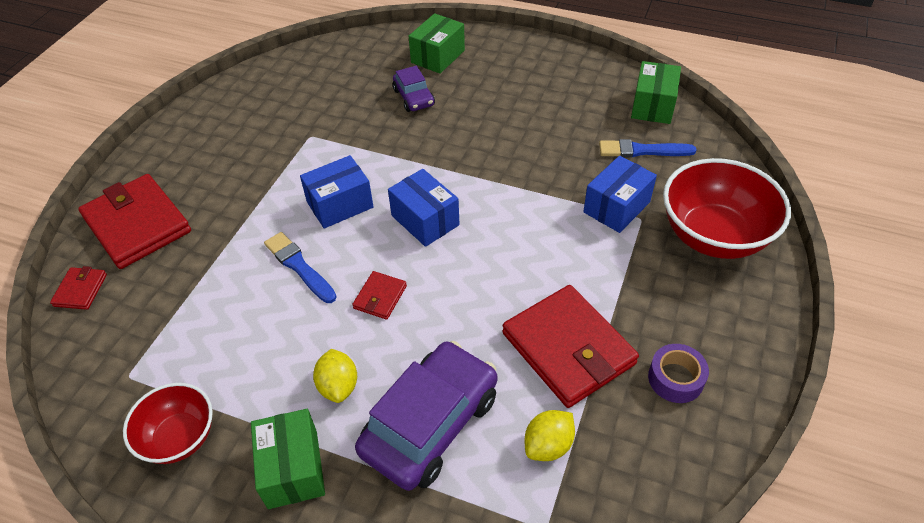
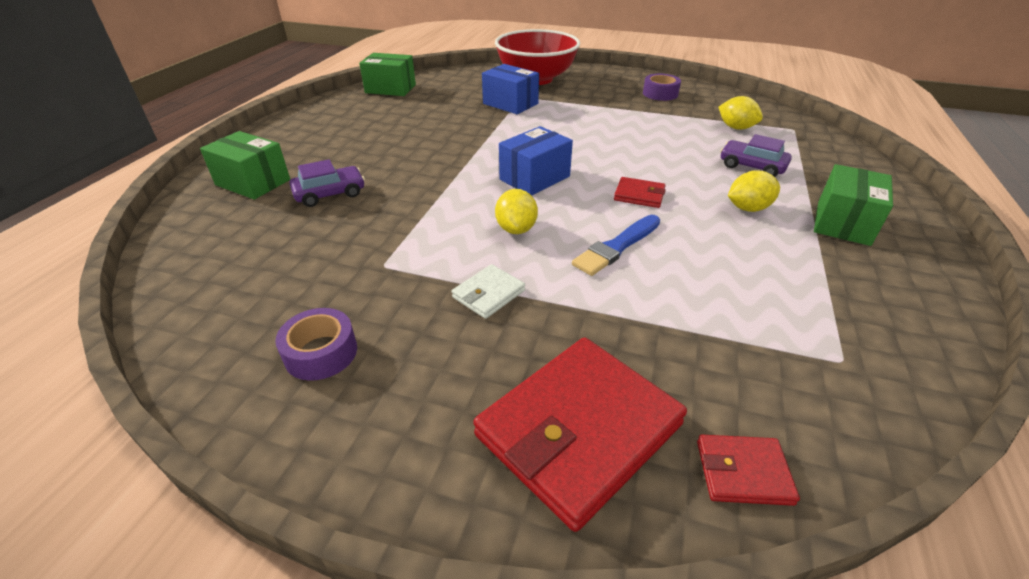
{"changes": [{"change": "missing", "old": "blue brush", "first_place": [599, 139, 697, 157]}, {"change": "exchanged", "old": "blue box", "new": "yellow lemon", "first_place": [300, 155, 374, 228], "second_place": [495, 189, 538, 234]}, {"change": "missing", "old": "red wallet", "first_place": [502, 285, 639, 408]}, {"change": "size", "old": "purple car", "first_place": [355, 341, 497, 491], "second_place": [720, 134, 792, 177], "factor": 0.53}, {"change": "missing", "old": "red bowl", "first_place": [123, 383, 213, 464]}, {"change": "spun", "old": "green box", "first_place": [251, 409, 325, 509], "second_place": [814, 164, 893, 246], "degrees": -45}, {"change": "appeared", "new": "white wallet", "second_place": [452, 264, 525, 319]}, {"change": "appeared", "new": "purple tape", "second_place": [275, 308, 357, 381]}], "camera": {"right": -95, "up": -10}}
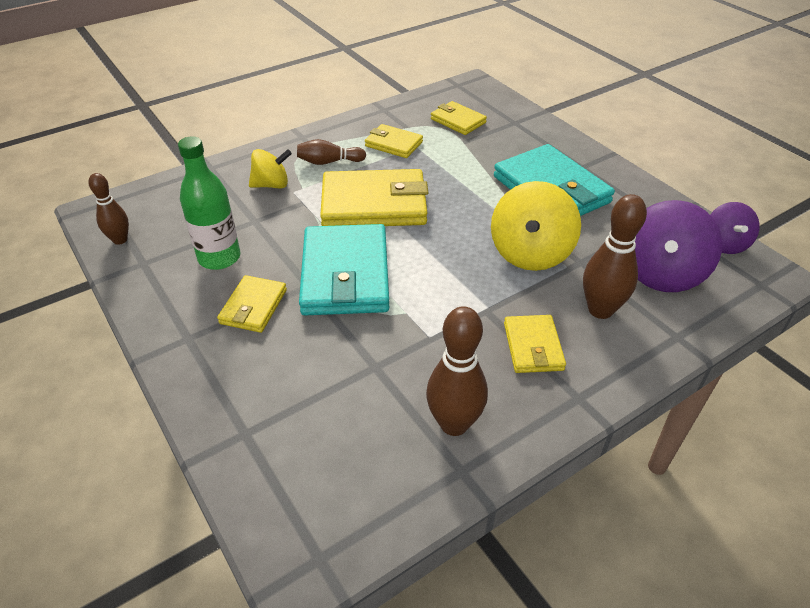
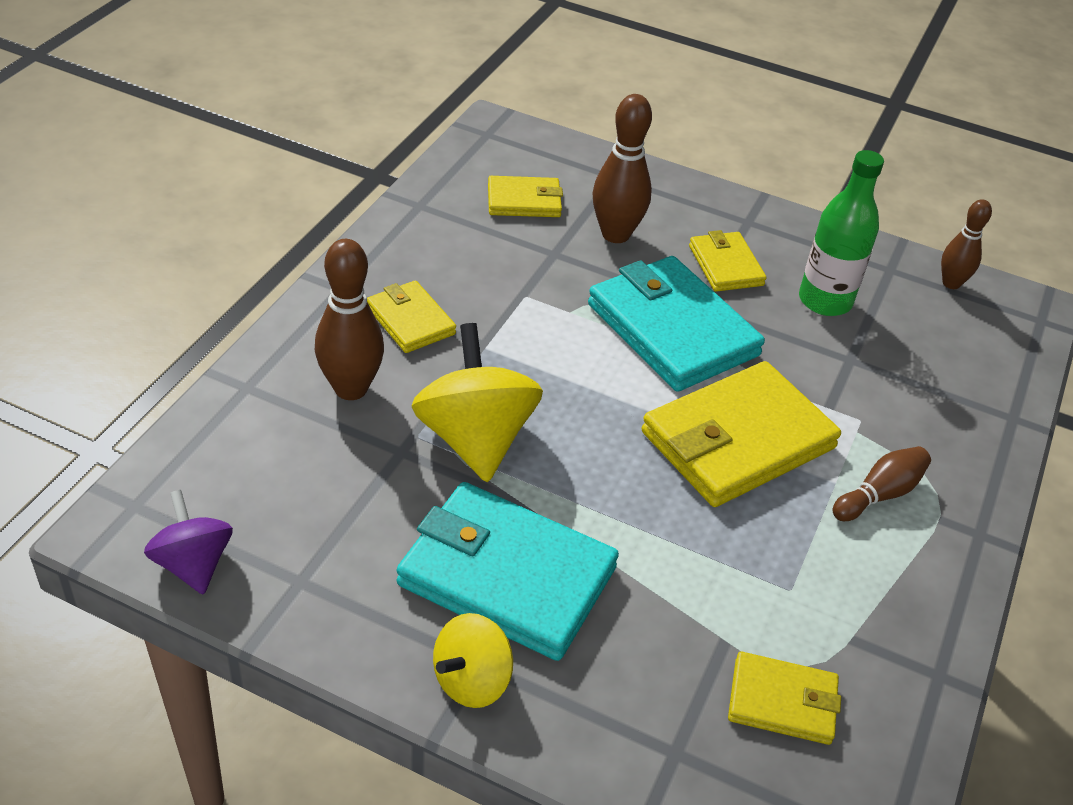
{"changes": [{"change": "relocated", "old": "yellow wallet", "first_place": [365, 124, 423, 158], "second_place": [488, 176, 563, 217]}, {"change": "relocated", "old": "yellow spinning top", "first_place": [249, 149, 292, 188], "second_place": [433, 613, 513, 708]}, {"change": "missing", "old": "purple spinning top", "first_place": [635, 200, 722, 292]}, {"change": "relocated", "old": "brown bowling pin", "first_place": [426, 306, 488, 436], "second_place": [593, 94, 652, 243]}], "camera": {"right": 145, "up": 0}}
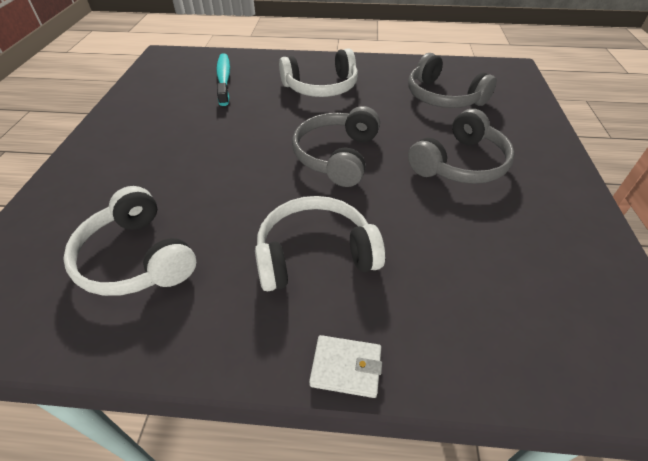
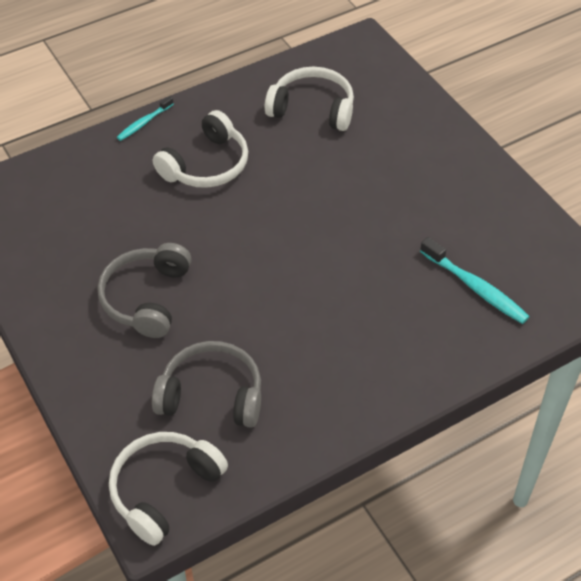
{"changes": [{"change": "relocated", "old": "white headphones", "first_place": [279, 48, 358, 97], "second_place": [109, 432, 228, 546]}, {"change": "missing", "old": "grey headphones", "first_place": [292, 106, 380, 187]}, {"change": "exchanged", "old": "white wallet", "new": "turquoise toothbrush", "first_place": [309, 335, 382, 398], "second_place": [117, 96, 174, 141]}], "camera": {"right": 145, "up": 5}}
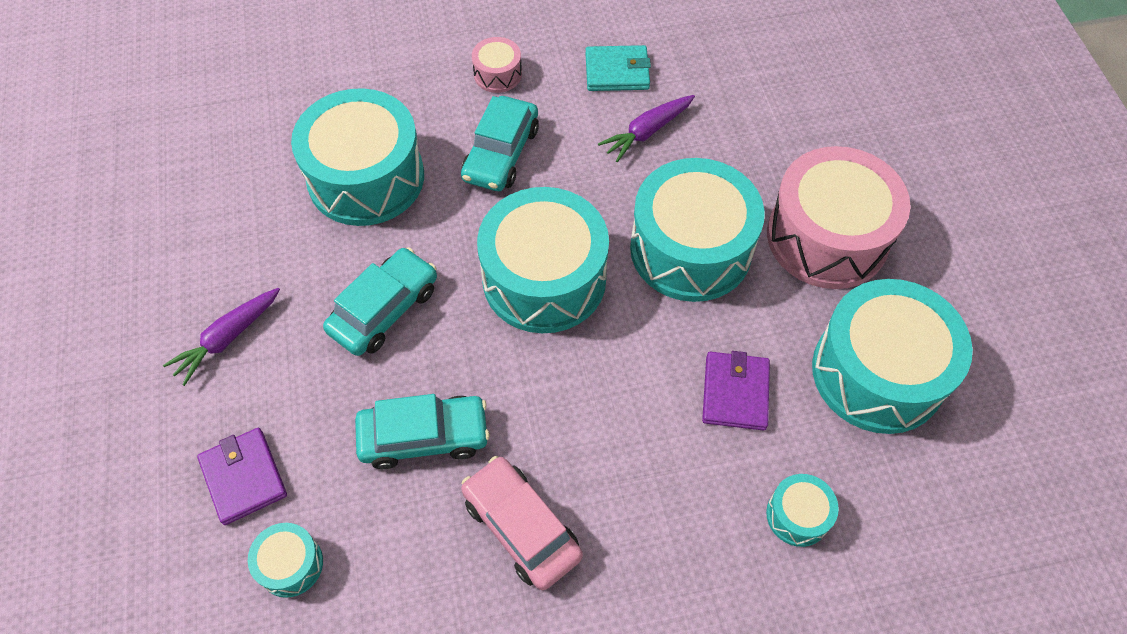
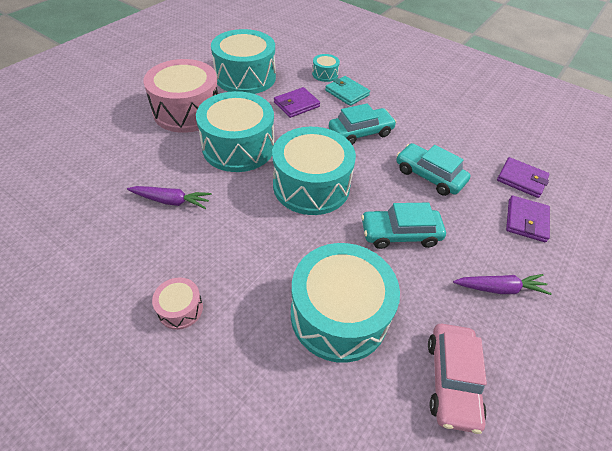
{"changes": [{"change": "relocated", "old": "turquoise wallet", "first_place": [585, 45, 651, 91], "second_place": [325, 76, 370, 106]}, {"change": "relocated", "old": "turquoise car", "first_place": [461, 96, 539, 191], "second_place": [329, 103, 396, 145]}, {"change": "relocated", "old": "pink car", "first_place": [461, 456, 583, 590], "second_place": [428, 324, 487, 434]}, {"change": "exchanged", "old": "turquoise drum", "new": "purple wallet", "first_place": [248, 523, 323, 598], "second_place": [497, 157, 550, 198]}], "camera": {"right": -135, "up": -10}}
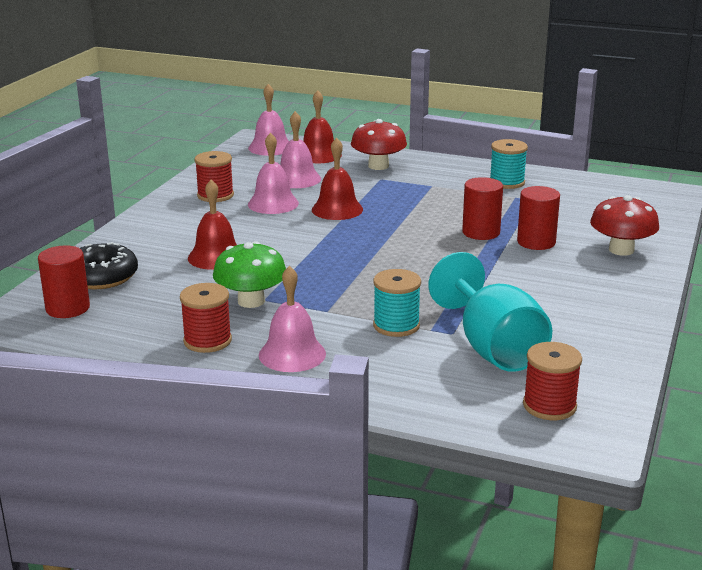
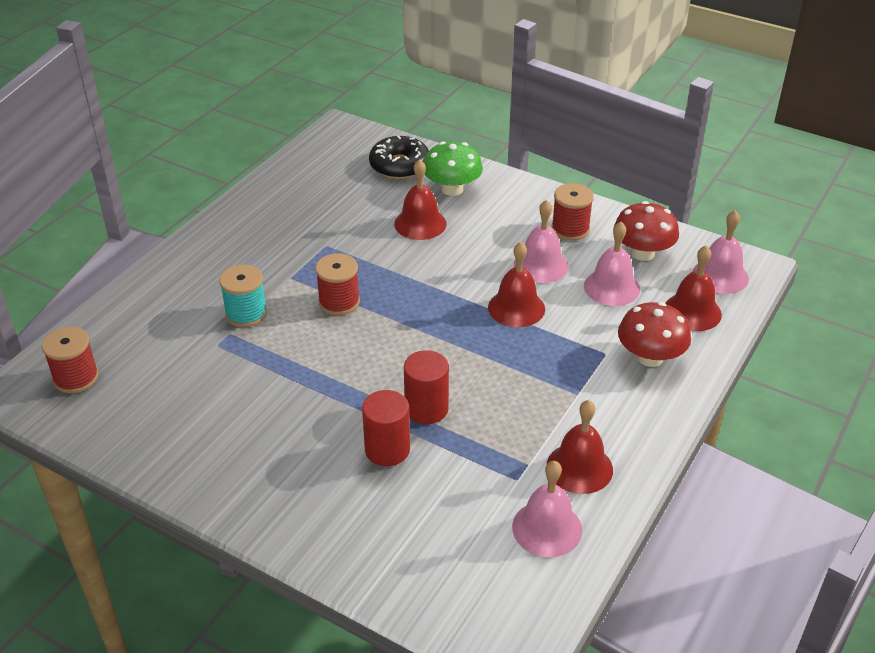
{"changes": [{"change": "exchanged", "old": "turquoise spool", "new": "red bell", "first_place": [490, 139, 528, 189], "second_place": [547, 400, 613, 494]}, {"change": "relocated", "old": "red mushroom", "first_place": [590, 195, 659, 256], "second_place": [614, 201, 679, 261]}, {"change": "relocated", "old": "green mushroom", "first_place": [213, 241, 286, 308], "second_place": [424, 141, 483, 196]}, {"change": "missing", "old": "red cylinder", "first_place": [38, 245, 90, 318]}, {"change": "missing", "old": "turquoise goblet", "first_place": [429, 252, 552, 372]}, {"change": "relocated", "old": "pink bell", "first_place": [259, 266, 326, 372], "second_place": [512, 461, 582, 557]}, {"change": "relocated", "old": "red spool", "first_place": [180, 283, 232, 353], "second_place": [315, 253, 360, 315]}], "camera": {"right": 100, "up": 15}}
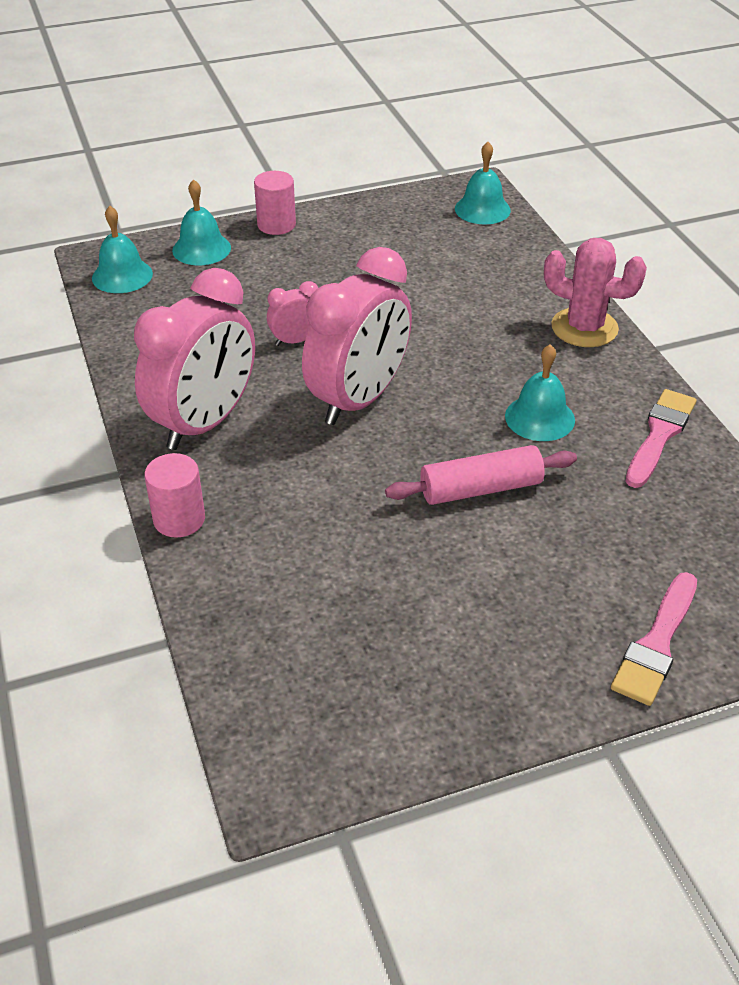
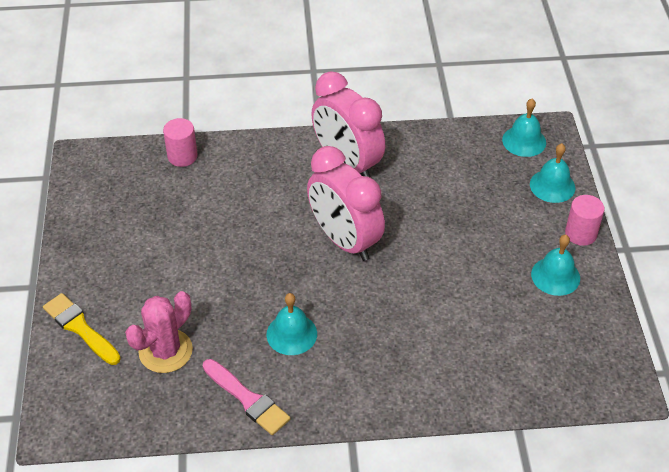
{"changes": [{"change": "relocated", "old": "turquoise bell", "first_place": [455, 142, 511, 225], "second_place": [531, 235, 580, 296]}, {"change": "relocated", "old": "pink cactus", "first_place": [544, 238, 647, 347], "second_place": [125, 291, 193, 373]}, {"change": "missing", "old": "pink clock", "first_place": [267, 281, 318, 346]}, {"change": "missing", "old": "pink rolling pin", "first_place": [385, 445, 577, 505]}, {"change": "relocated", "old": "pink cylinder", "first_place": [144, 453, 205, 538], "second_place": [163, 118, 198, 167]}, {"change": "colour", "old": "pink brush", "new": "yellow brush", "first_place": [611, 572, 697, 706], "second_place": [43, 293, 121, 365]}], "camera": {"right": 105, "up": 5}}
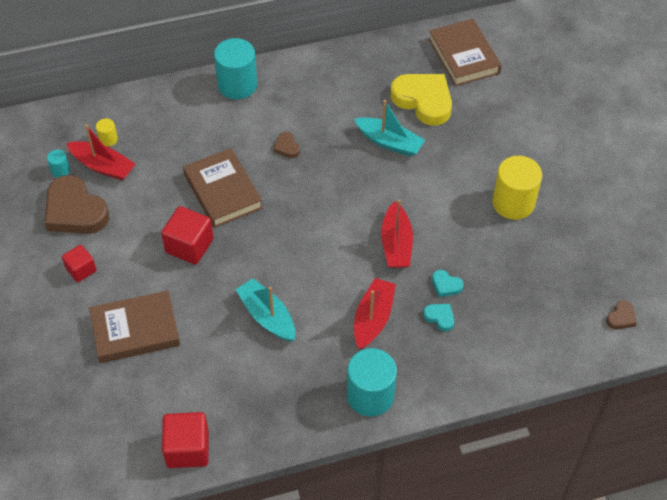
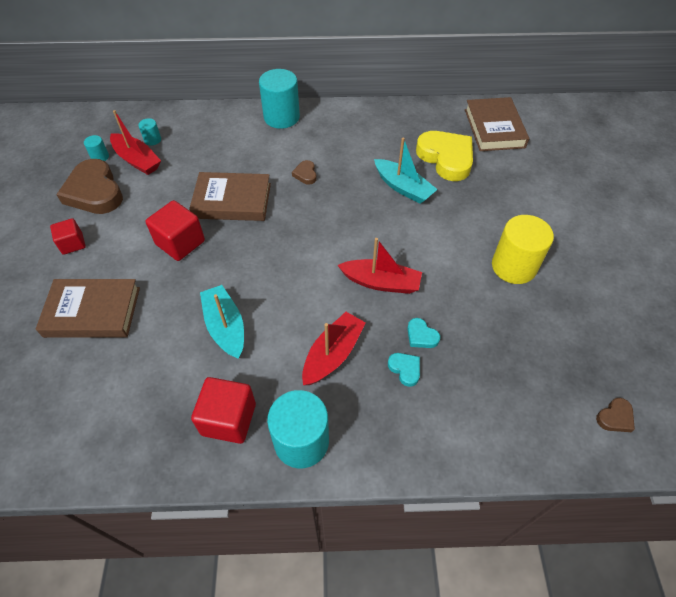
{"changes": [{"change": "colour", "old": "yellow cylinder", "new": "turquoise cylinder", "first_place": [96, 118, 118, 146], "second_place": [138, 118, 161, 145]}, {"change": "spun", "old": "brown book", "first_place": [183, 148, 263, 228], "second_place": [189, 172, 271, 221], "degrees": -75}, {"change": "spun", "old": "red boat", "first_place": [381, 199, 413, 268], "second_place": [337, 238, 422, 294], "degrees": -90}, {"change": "relocated", "old": "red cube", "first_place": [162, 412, 209, 468], "second_place": [191, 377, 256, 444]}], "camera": {"right": 15, "up": 0}}
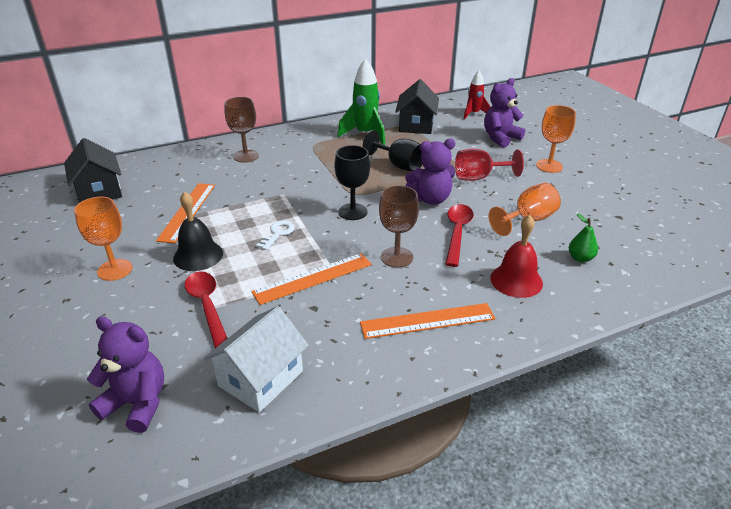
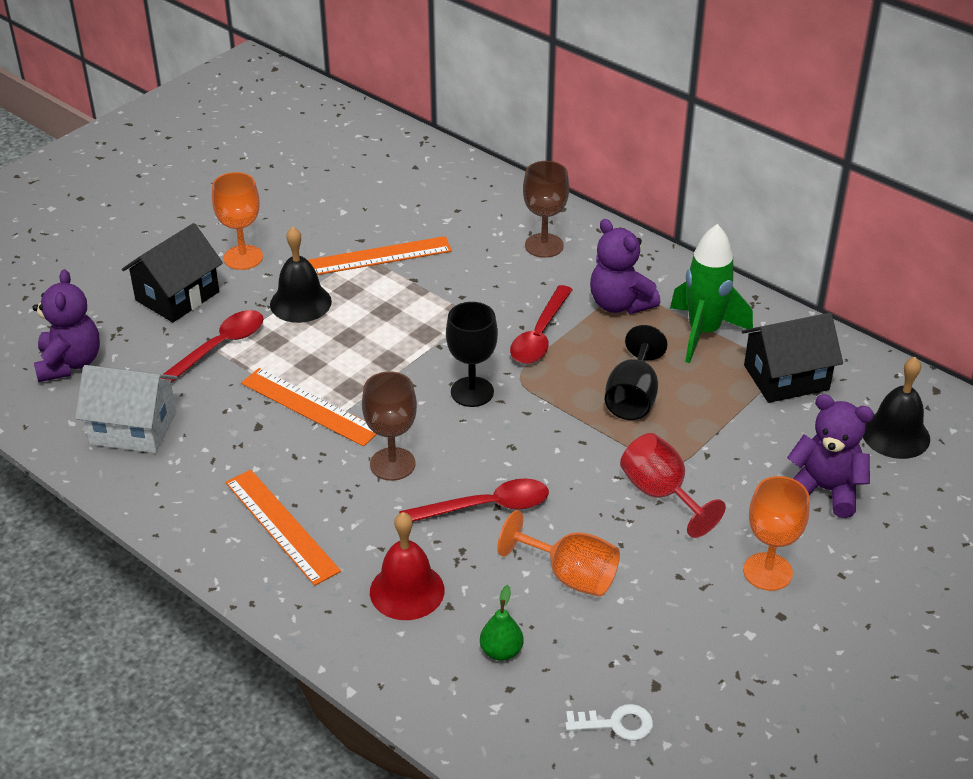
{"changes": [{"change": "exchanged", "old": "red rocket", "new": "black bell", "first_place": [464, 71, 490, 120], "second_place": [863, 357, 930, 459]}, {"change": "relocated", "old": "black house", "first_place": [64, 138, 122, 202], "second_place": [122, 223, 223, 322]}, {"change": "relocated", "old": "purple teddy bear", "first_place": [405, 139, 456, 205], "second_place": [590, 219, 660, 314]}, {"change": "relocated", "old": "white key", "first_place": [256, 220, 295, 250], "second_place": [565, 704, 653, 741]}, {"change": "appeared", "new": "red spoon", "second_place": [510, 285, 573, 364]}], "camera": {"right": 65, "up": 5}}
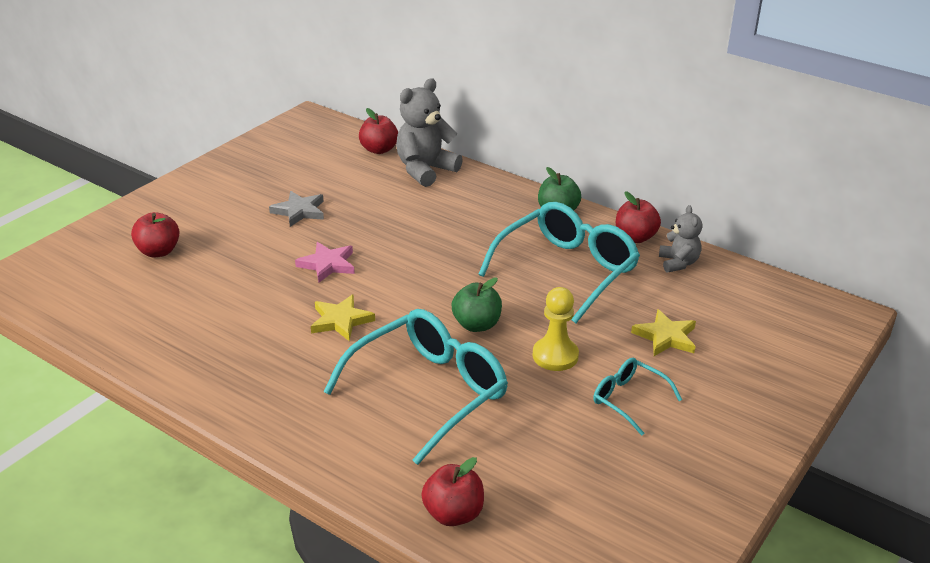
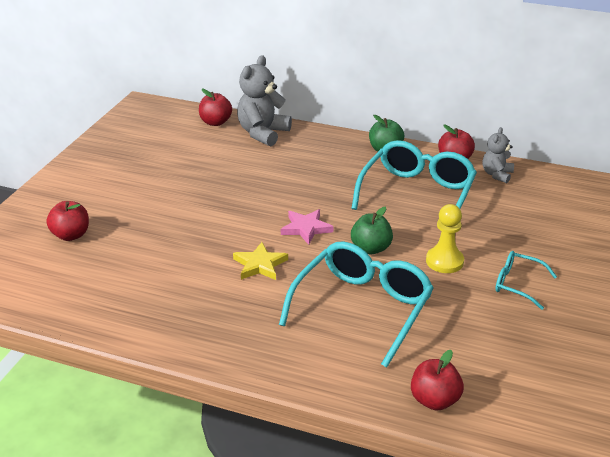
{"changes": [{"change": "missing", "old": "grey star", "first_place": [269, 191, 324, 227]}, {"change": "spun", "old": "grey teddy bear", "first_place": [659, 205, 702, 272], "second_place": [483, 127, 514, 183], "degrees": -135}, {"change": "relocated", "old": "pink star", "first_place": [295, 242, 355, 282], "second_place": [281, 209, 333, 245]}, {"change": "missing", "old": "yellow star", "first_place": [631, 309, 696, 356]}], "camera": {"right": -15, "up": 0}}
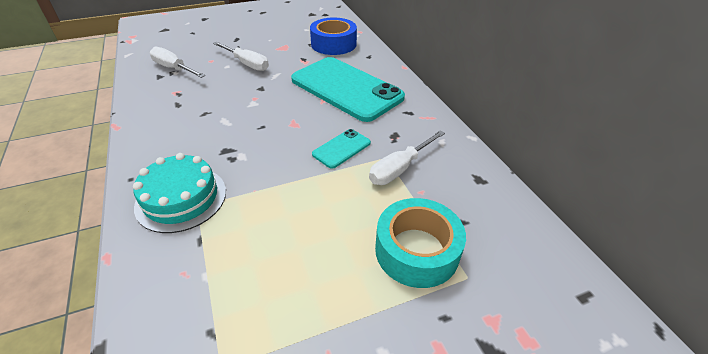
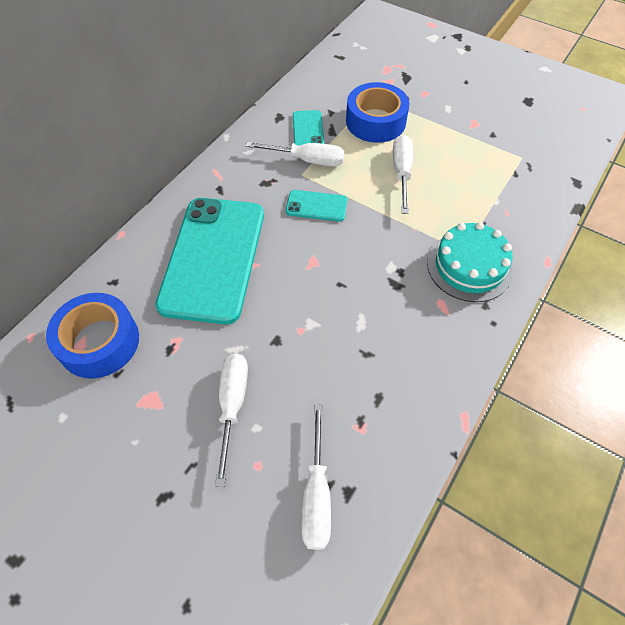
{"changes": [{"change": "colour", "old": "turquoise tape", "new": "blue tape", "first_place": [375, 198, 466, 288], "second_place": [346, 82, 409, 143]}, {"change": "appeared", "new": "turquoise phone", "second_place": [293, 110, 324, 146]}, {"change": "appeared", "new": "white screwdriver", "second_place": [393, 135, 413, 214]}], "camera": {"right": -125, "up": 15}}
